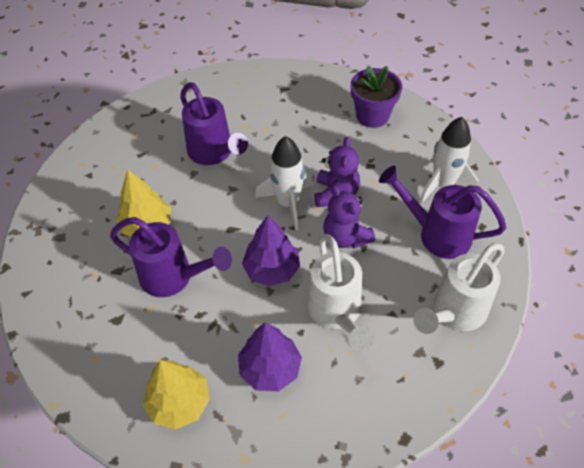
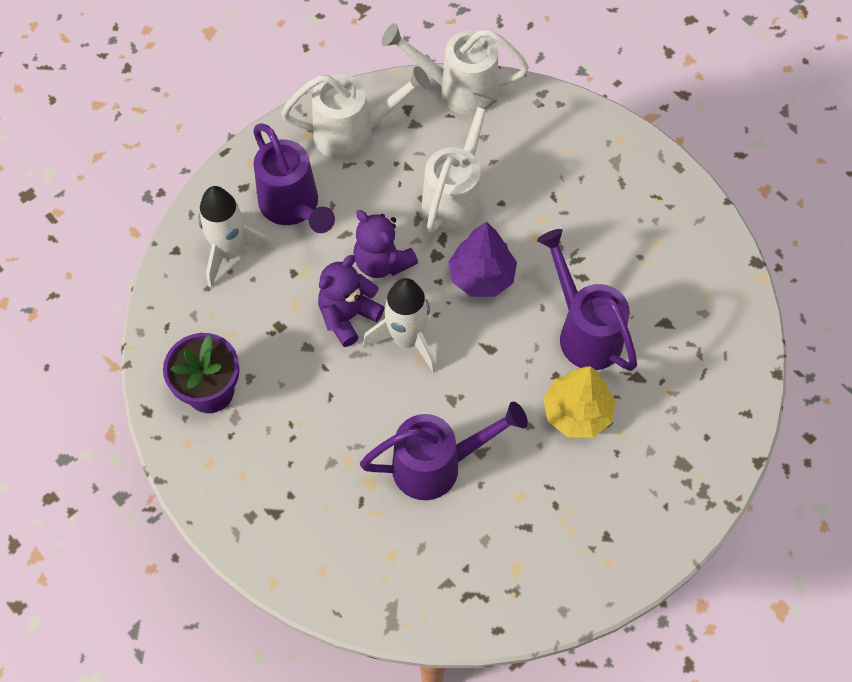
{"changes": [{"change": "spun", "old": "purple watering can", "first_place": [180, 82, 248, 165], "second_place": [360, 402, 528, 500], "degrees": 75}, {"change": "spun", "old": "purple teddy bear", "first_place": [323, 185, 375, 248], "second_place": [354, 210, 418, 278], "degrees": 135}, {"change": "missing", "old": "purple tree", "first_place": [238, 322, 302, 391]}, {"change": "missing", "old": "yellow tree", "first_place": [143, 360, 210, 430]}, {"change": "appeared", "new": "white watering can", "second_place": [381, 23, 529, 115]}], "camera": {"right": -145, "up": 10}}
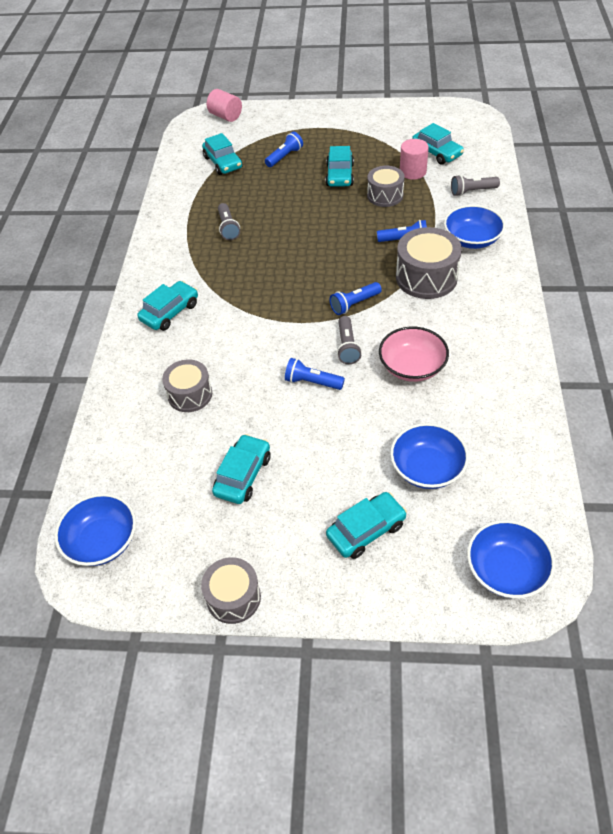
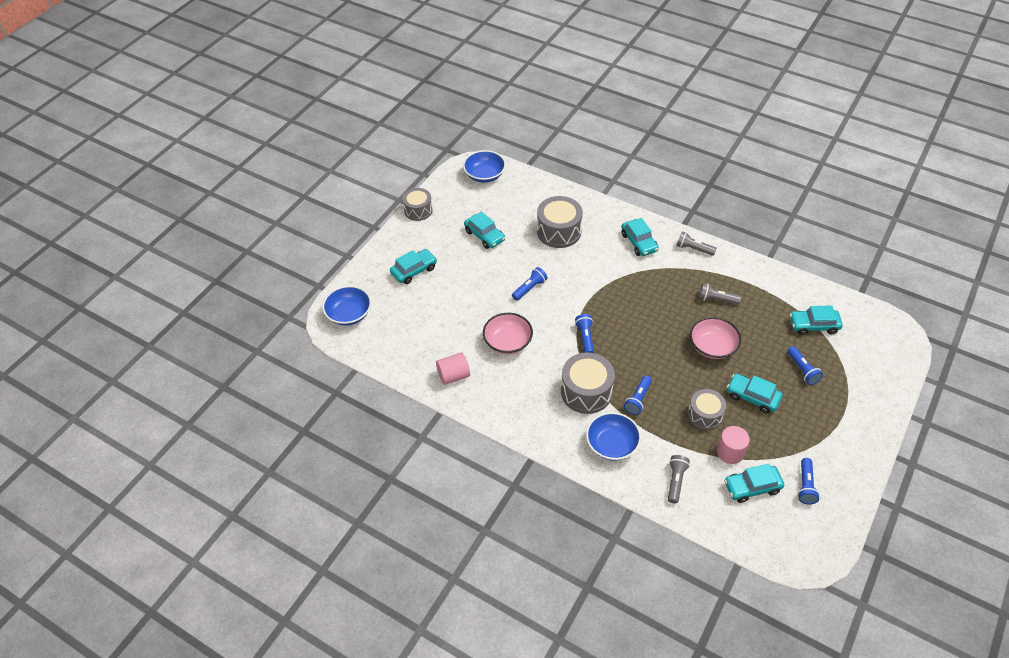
{"changes": [{"change": "relocated", "old": "pink cylinder", "first_place": [207, 89, 242, 122], "second_place": [436, 352, 470, 385]}, {"change": "relocated", "old": "grey flashlight", "first_place": [337, 316, 362, 364], "second_place": [676, 231, 717, 256]}, {"change": "size", "old": "grey drum", "first_place": [162, 360, 212, 412], "second_place": [537, 196, 583, 248], "factor": 1.53}, {"change": "missing", "old": "blue bowl", "first_place": [390, 423, 469, 489]}, {"change": "spun", "old": "turquoise car", "first_place": [326, 492, 407, 559], "second_place": [390, 249, 437, 284], "degrees": -120}, {"change": "appeared", "new": "pink bowl", "second_place": [690, 317, 741, 359]}, {"change": "appeared", "new": "blue flashlight", "second_place": [798, 458, 820, 504]}], "camera": {"right": 115, "up": 0}}
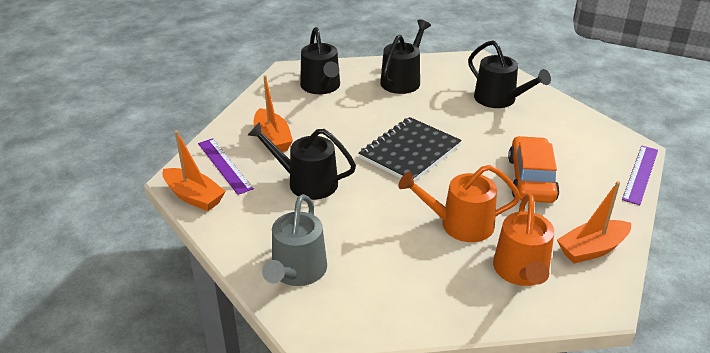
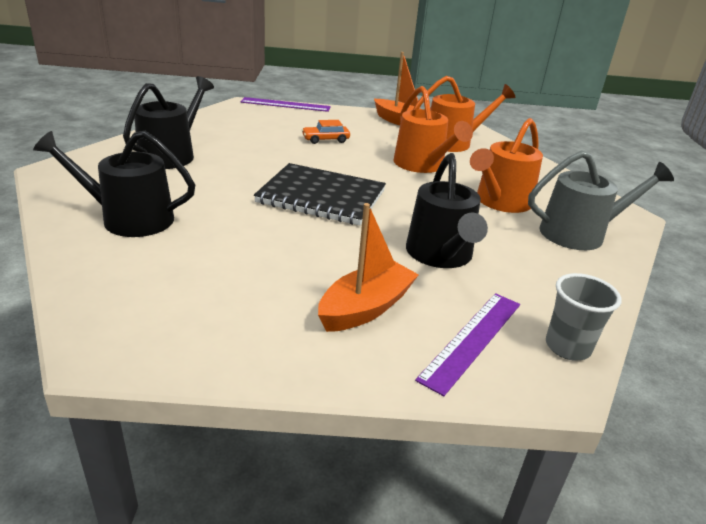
{"changes": [{"change": "missing", "old": "black watering can", "first_place": [300, 27, 340, 94]}, {"change": "exchanged", "old": "orange boat", "new": "grey cup", "first_place": [162, 131, 226, 211], "second_place": [546, 273, 622, 361]}, {"change": "size", "old": "orange car", "first_place": [508, 136, 560, 203], "second_place": [302, 120, 350, 144], "factor": 0.5}, {"change": "appeared", "new": "orange watering can", "second_place": [470, 118, 543, 213]}], "camera": {"right": -115, "up": -5}}
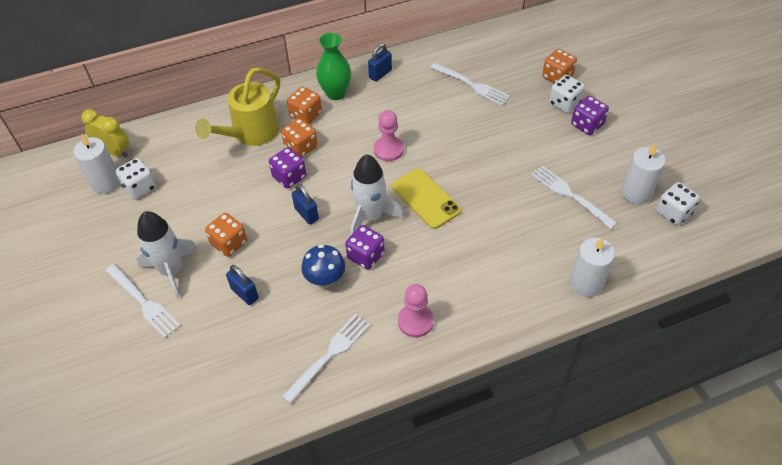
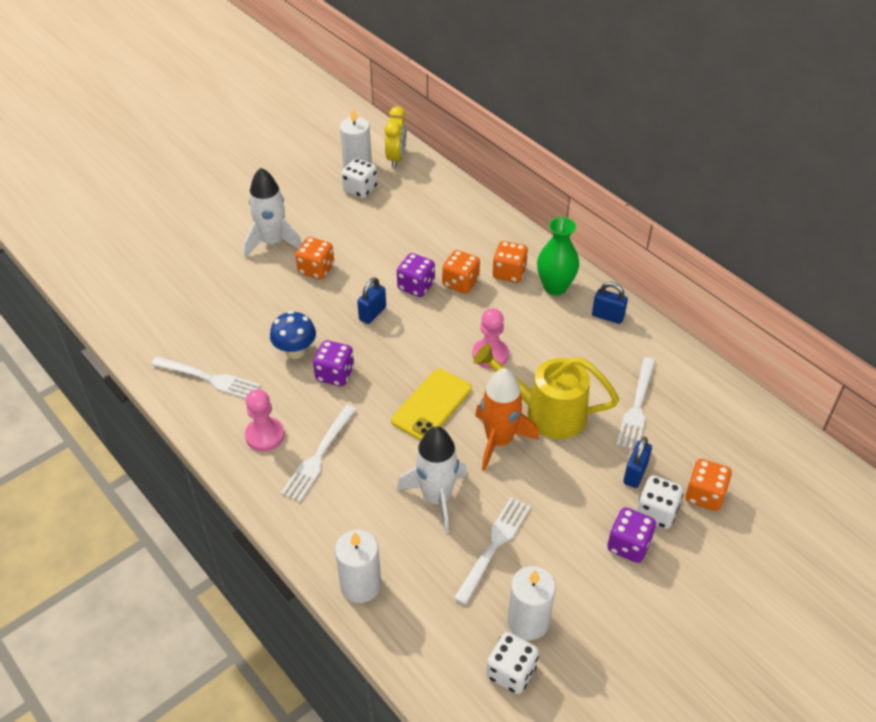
{"changes": [{"change": "relocated", "old": "yellow watering can", "first_place": [195, 67, 280, 146], "second_place": [474, 344, 619, 439]}, {"change": "relocated", "old": "white rocket", "first_place": [351, 154, 404, 235], "second_place": [397, 426, 467, 533]}, {"change": "relocated", "old": "white fork", "first_place": [105, 264, 181, 338], "second_place": [281, 405, 356, 502]}, {"change": "relocated", "old": "blue padlock", "first_place": [226, 265, 259, 305], "second_place": [623, 437, 652, 488]}, {"change": "appeared", "new": "orange rocket", "second_place": [475, 368, 539, 471]}], "camera": {"right": 70, "up": -5}}
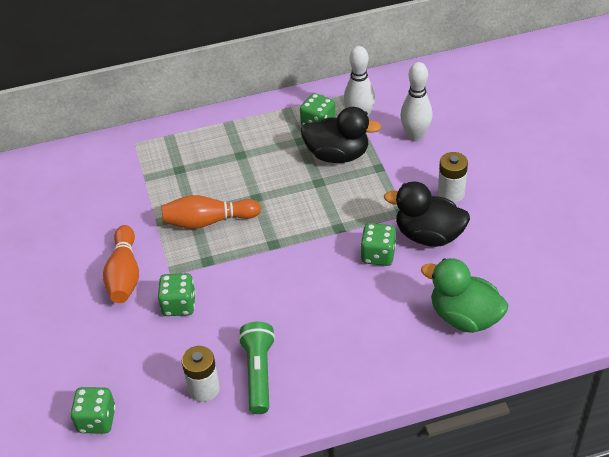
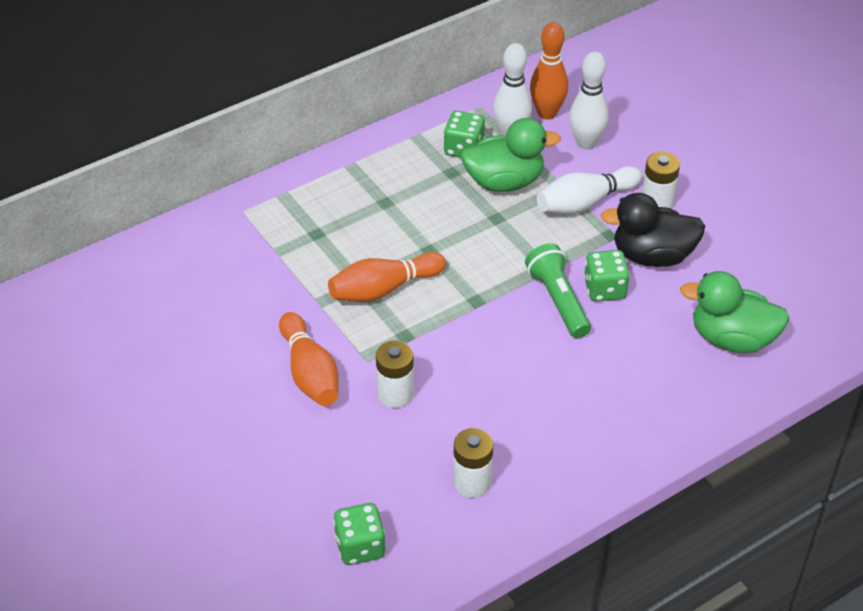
{"changes": [{"change": "colour", "old": "black duck", "new": "green duck", "first_place": [301, 107, 381, 163], "second_place": [461, 118, 561, 192]}, {"change": "exchanged", "old": "green dice", "new": "white battery", "first_place": [158, 273, 196, 316], "second_place": [376, 341, 414, 408]}, {"change": "relocated", "old": "green flashlight", "first_place": [238, 322, 275, 414], "second_place": [525, 243, 591, 338]}, {"change": "appeared", "new": "orange bowling pin", "second_place": [530, 22, 568, 120]}, {"change": "appeared", "new": "white bowling pin", "second_place": [537, 166, 642, 214]}], "camera": {"right": -20, "up": 0}}
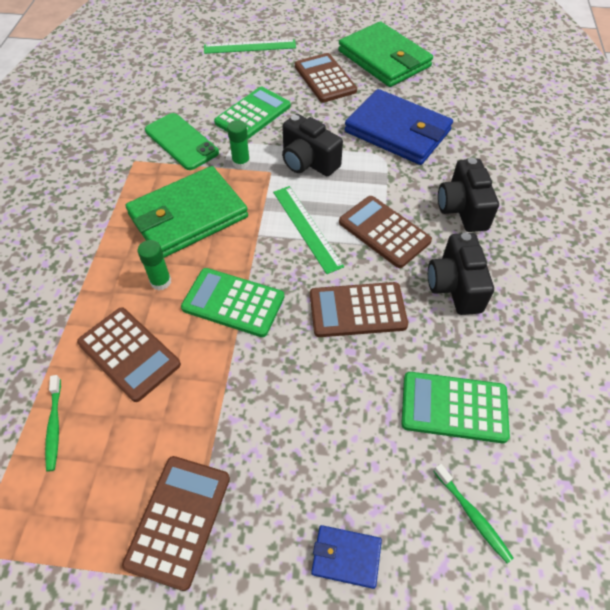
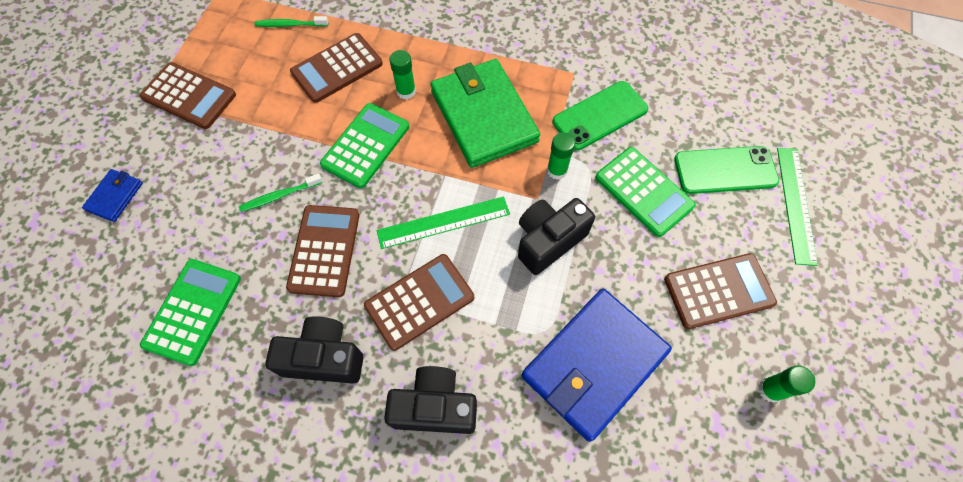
{"changes": [{"change": "exchanged", "old": "green wallet", "new": "green glue stick", "first_place": [338, 21, 433, 87], "second_place": [759, 365, 815, 402]}, {"change": "relocated", "old": "green toothbrush", "first_place": [434, 464, 514, 564], "second_place": [239, 174, 323, 212]}, {"change": "appeared", "new": "green phone", "second_place": [674, 146, 779, 194]}], "camera": {"right": 100, "up": 10}}
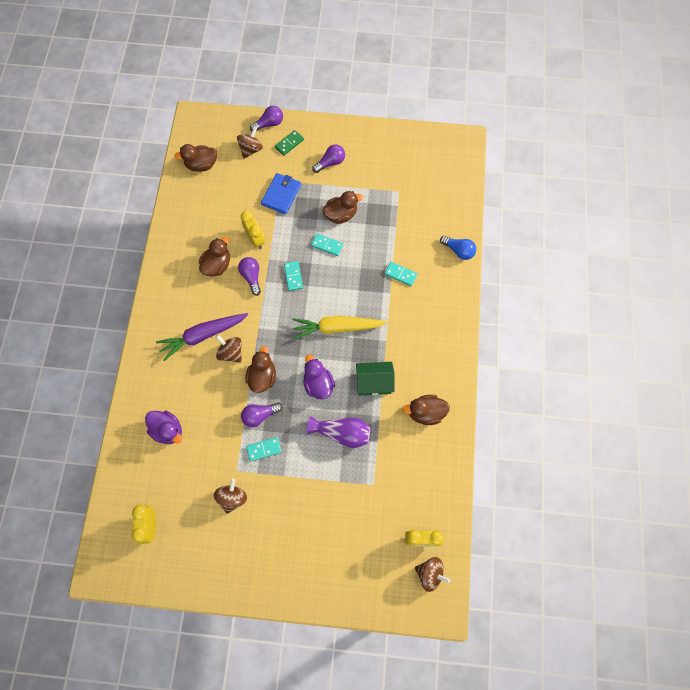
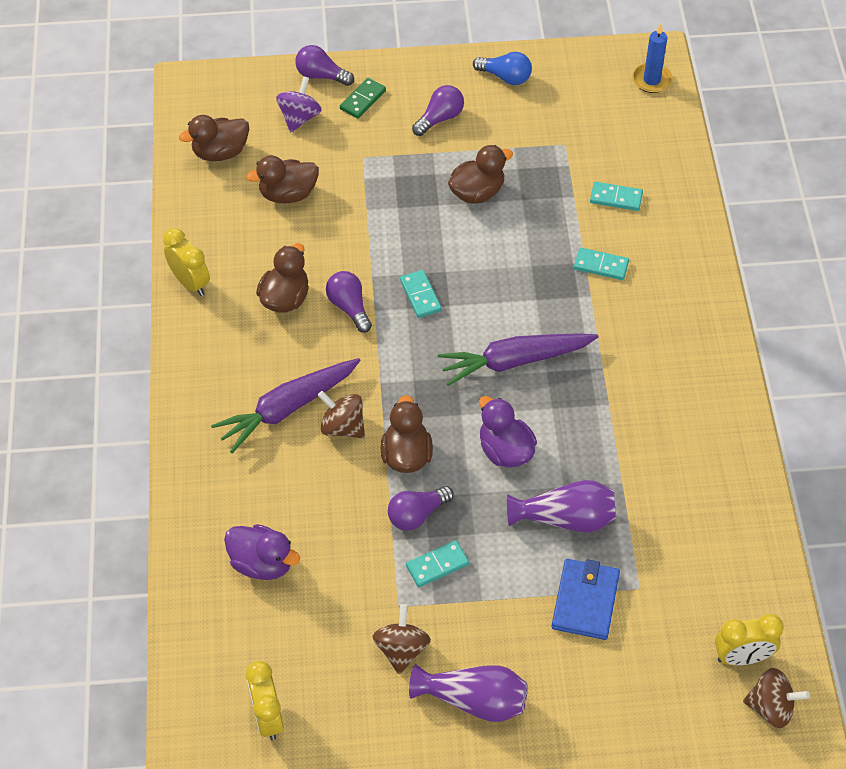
{"changes": [{"change": "spun", "old": "purple light bulb", "first_place": [250, 106, 283, 131], "second_place": [295, 45, 354, 86], "degrees": -120}, {"change": "colour", "old": "brown spinning top", "new": "purple spinning top", "first_place": [237, 127, 263, 159], "second_place": [276, 76, 322, 132]}, {"change": "relocated", "old": "blue wallet", "first_place": [261, 173, 301, 214], "second_place": [551, 559, 620, 640]}, {"change": "relocated", "old": "yellow clock", "first_place": [240, 211, 265, 249], "second_place": [163, 228, 210, 296]}, {"change": "relocated", "old": "turquoise domino", "first_place": [311, 233, 343, 256], "second_place": [590, 182, 643, 211]}, {"change": "relocated", "old": "blue light bulb", "first_place": [440, 236, 476, 260], "second_place": [473, 52, 532, 85]}, {"change": "colour", "old": "yellow carrot", "new": "purple carrot", "first_place": [292, 316, 387, 339], "second_place": [438, 333, 598, 386]}, {"change": "missing", "old": "green house", "first_place": [356, 362, 394, 395]}, {"change": "relocated", "old": "brown duck", "first_place": [403, 395, 450, 425], "second_place": [246, 155, 319, 204]}, {"change": "appeared", "new": "blue candle", "second_place": [632, 23, 673, 93]}, {"change": "appeared", "new": "purple vase", "second_place": [409, 664, 527, 722]}], "camera": {"right": -10, "up": -15}}
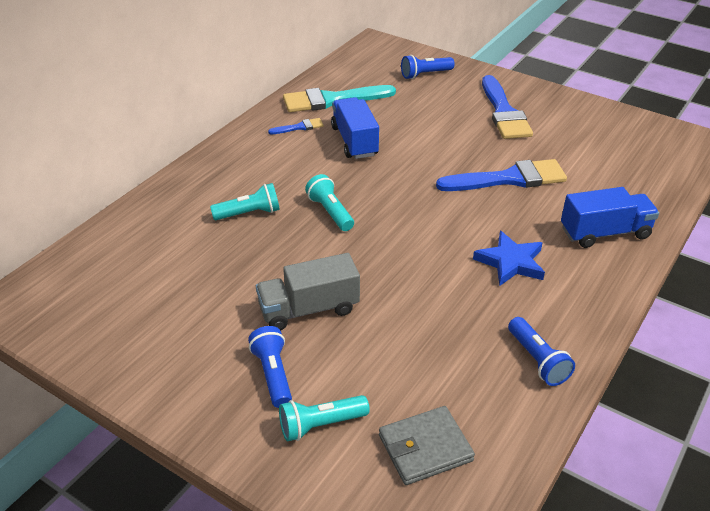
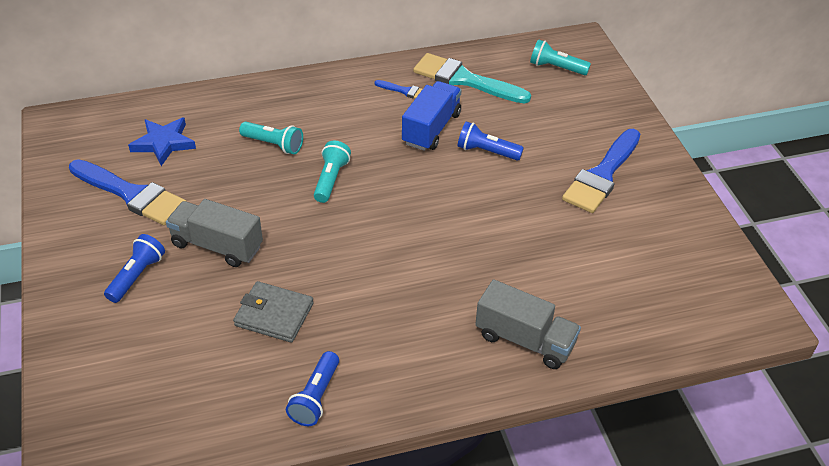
{"changes": [{"change": "relocated", "old": "blue flashlight", "first_place": [401, 55, 455, 79], "second_place": [458, 121, 524, 160]}, {"change": "relocated", "old": "blue brush", "first_place": [436, 159, 567, 191], "second_place": [69, 159, 187, 225]}, {"change": "colour", "old": "blue truck", "new": "grey truck", "first_place": [561, 187, 659, 248], "second_place": [475, 279, 581, 369]}, {"change": "relocated", "old": "blue star", "first_place": [473, 231, 545, 286], "second_place": [128, 117, 196, 166]}, {"change": "relocated", "old": "turquoise flashlight", "first_place": [279, 395, 370, 442], "second_place": [530, 39, 591, 75]}, {"change": "relocated", "old": "grey wallet", "first_place": [379, 406, 475, 485], "second_place": [233, 281, 314, 342]}], "camera": {"right": 40, "up": 5}}
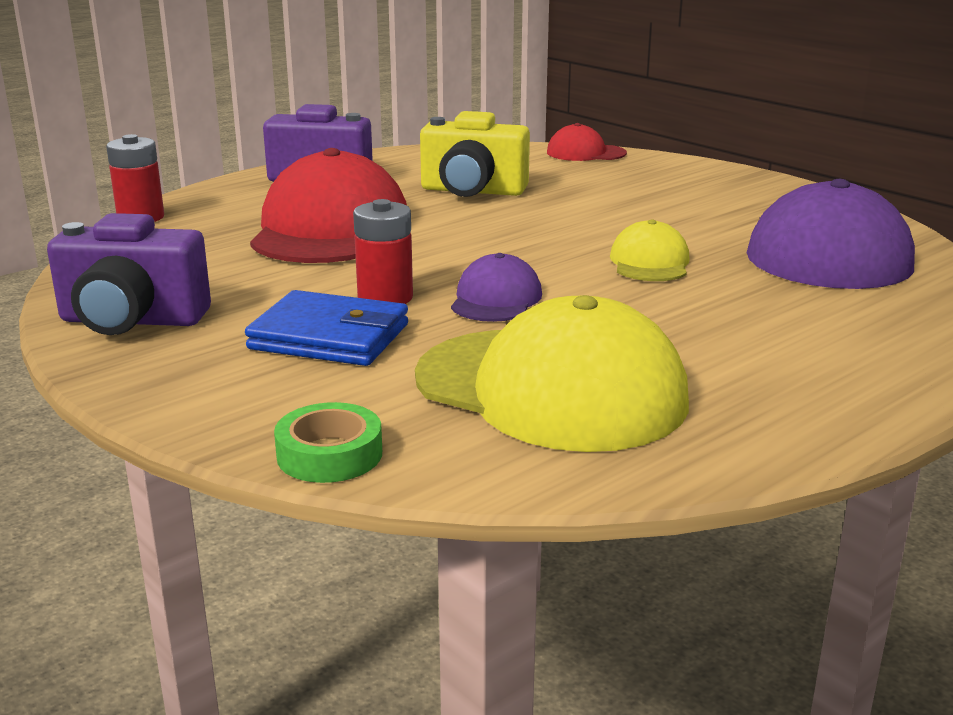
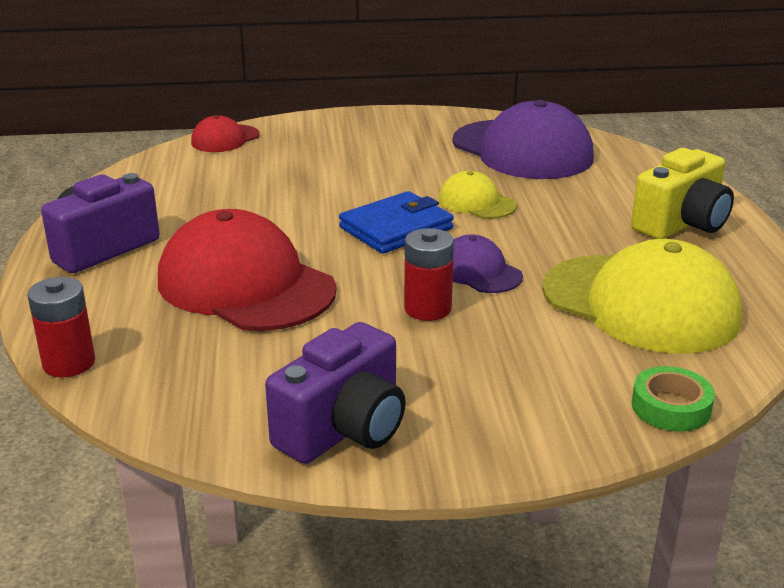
{"changes": [{"change": "relocated", "old": "yellow camera", "first_place": [420, 111, 530, 197], "second_place": [631, 148, 734, 239]}, {"change": "relocated", "old": "blue wallet", "first_place": [245, 290, 408, 366], "second_place": [339, 191, 454, 254]}, {"change": "spun", "old": "yellow cap", "first_place": [415, 295, 689, 452], "second_place": [542, 239, 742, 354], "degrees": 60}], "camera": {"right": -55, "up": 5}}
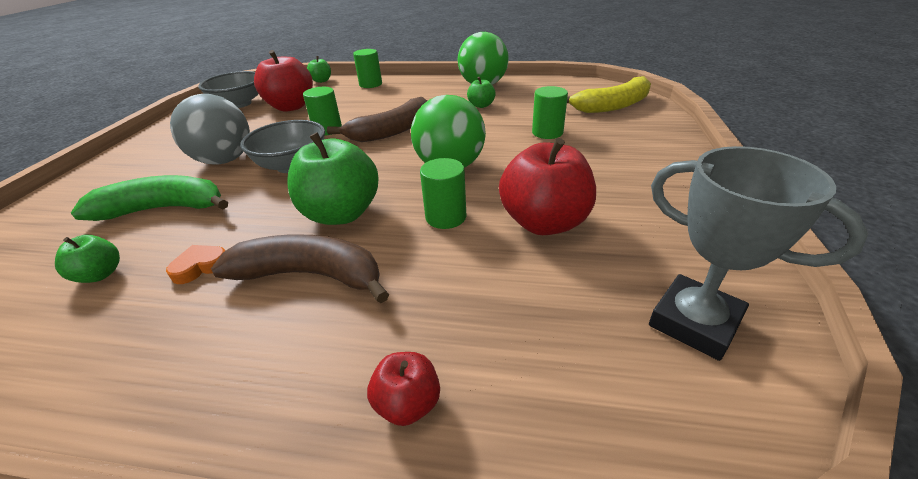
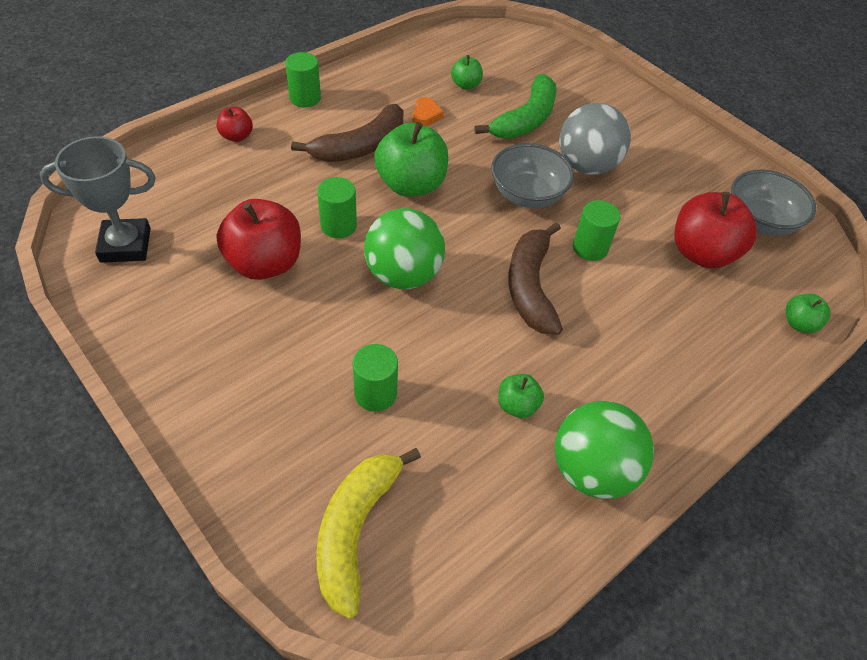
{"changes": [{"change": "relocated", "old": "green cylinder", "first_place": [353, 49, 382, 88], "second_place": [285, 52, 321, 108]}], "camera": {"right": 125, "up": 15}}
